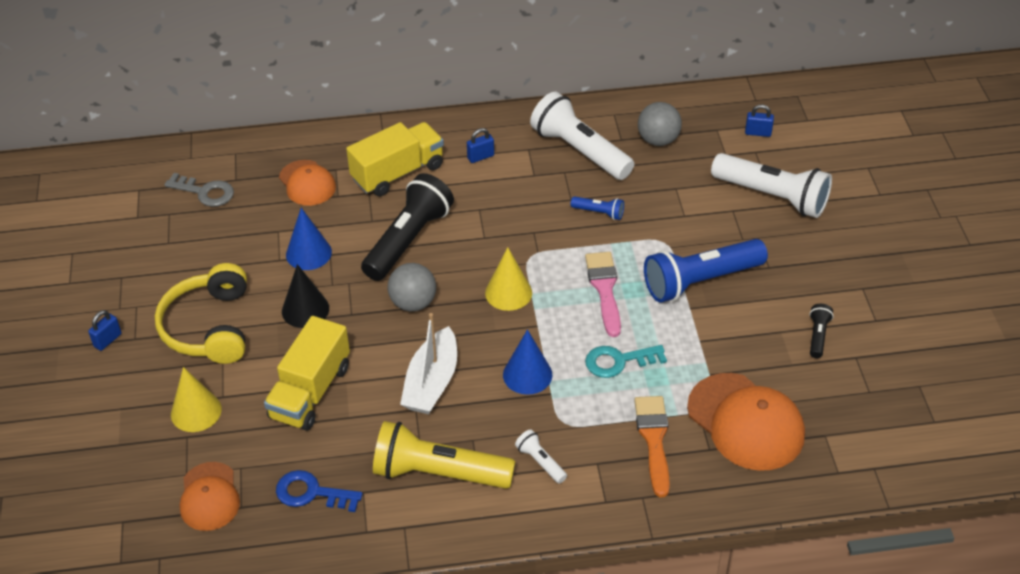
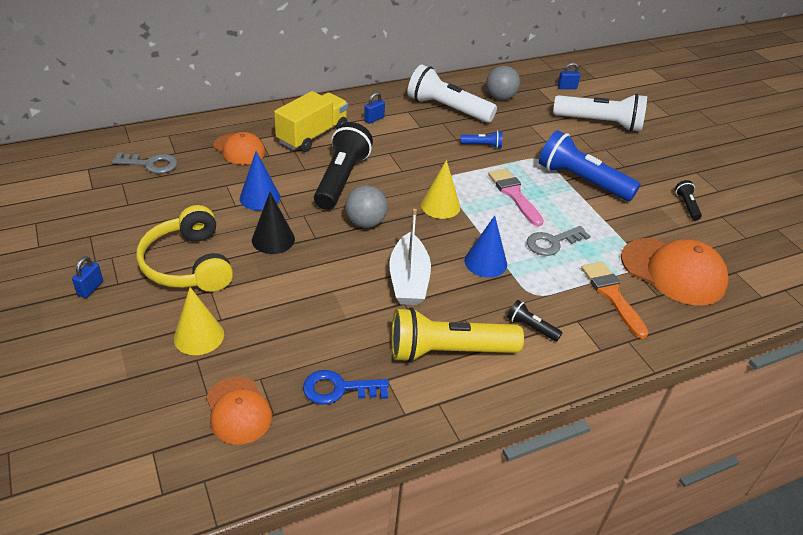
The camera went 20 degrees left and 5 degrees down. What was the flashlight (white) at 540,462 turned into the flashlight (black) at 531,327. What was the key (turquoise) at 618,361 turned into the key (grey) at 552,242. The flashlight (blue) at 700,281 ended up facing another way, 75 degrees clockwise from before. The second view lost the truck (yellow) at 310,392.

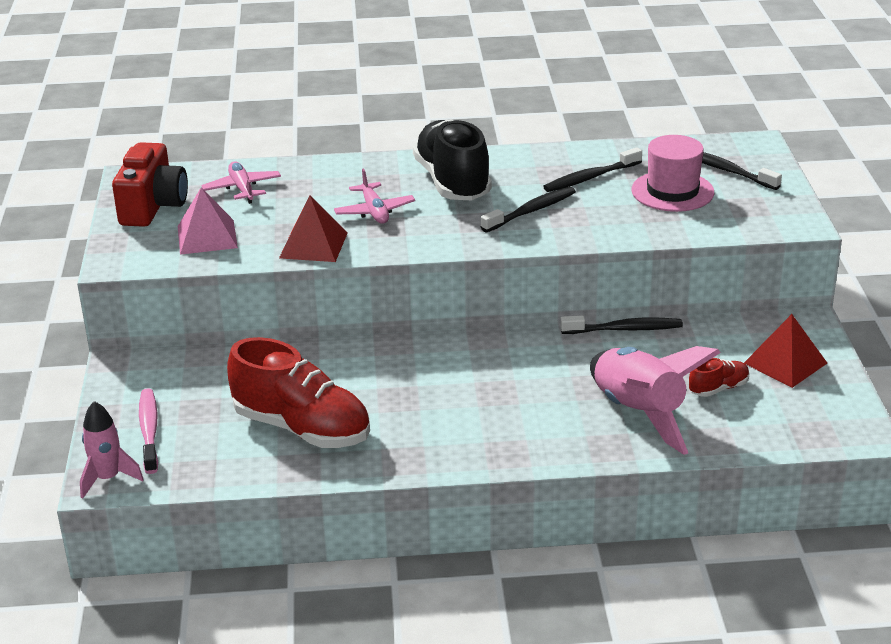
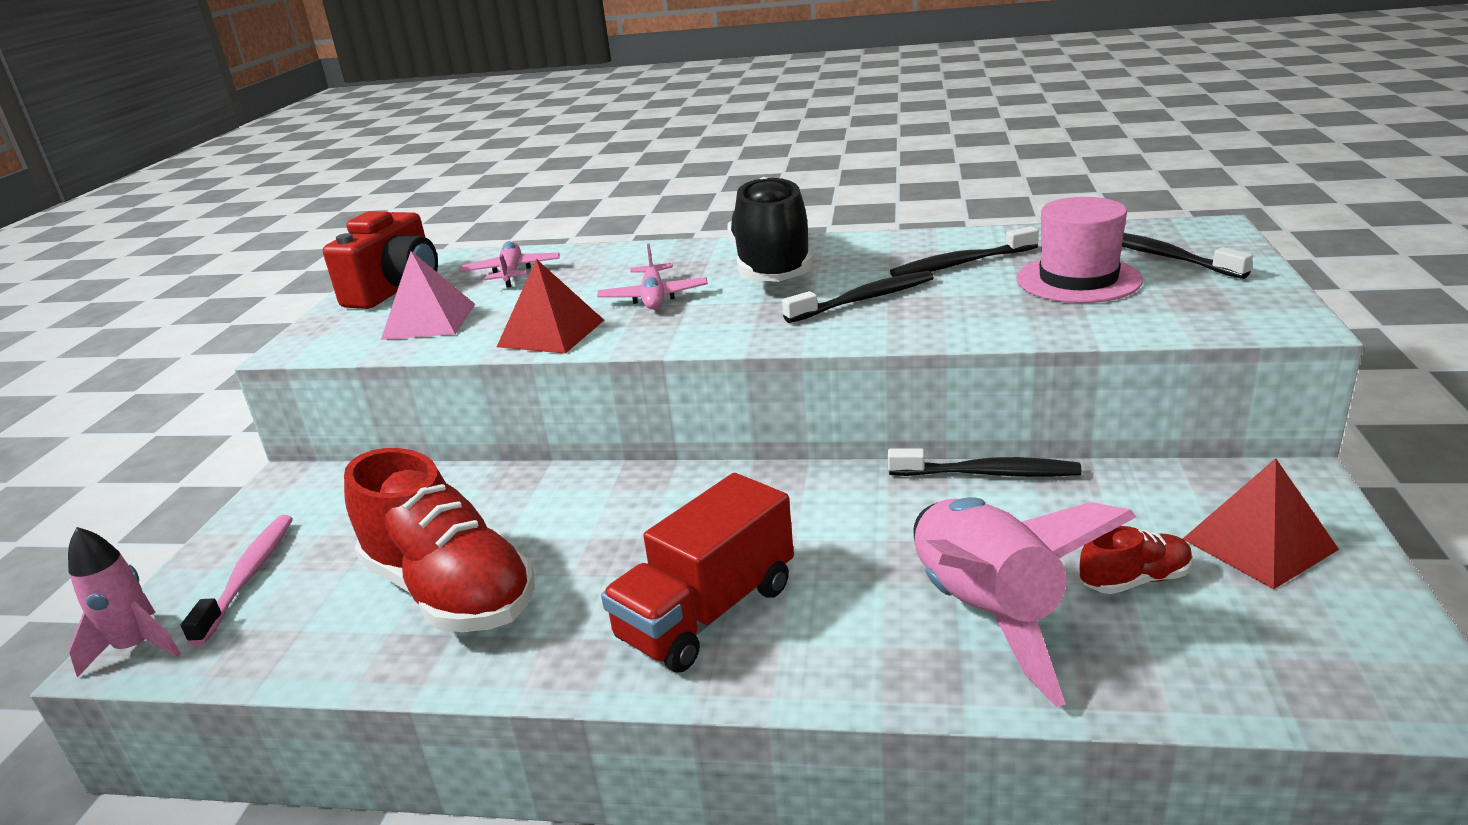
The camera went 15 degrees right and 5 degrees down. The second view gained the truck (red) at 707,612.

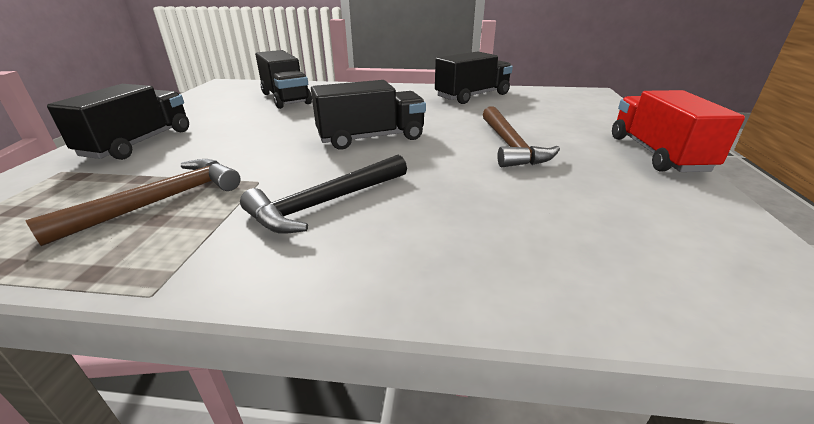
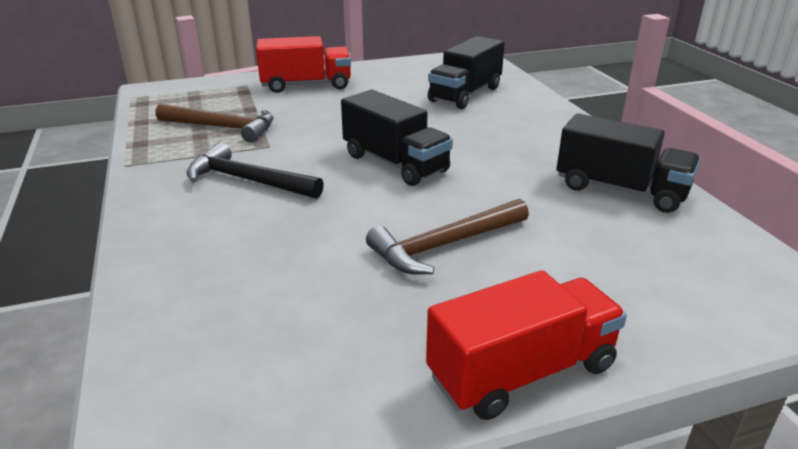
The camera went 65 degrees right and 0 degrees up. What was the truck (black) at 139,143 turned into the truck (red) at 306,85.

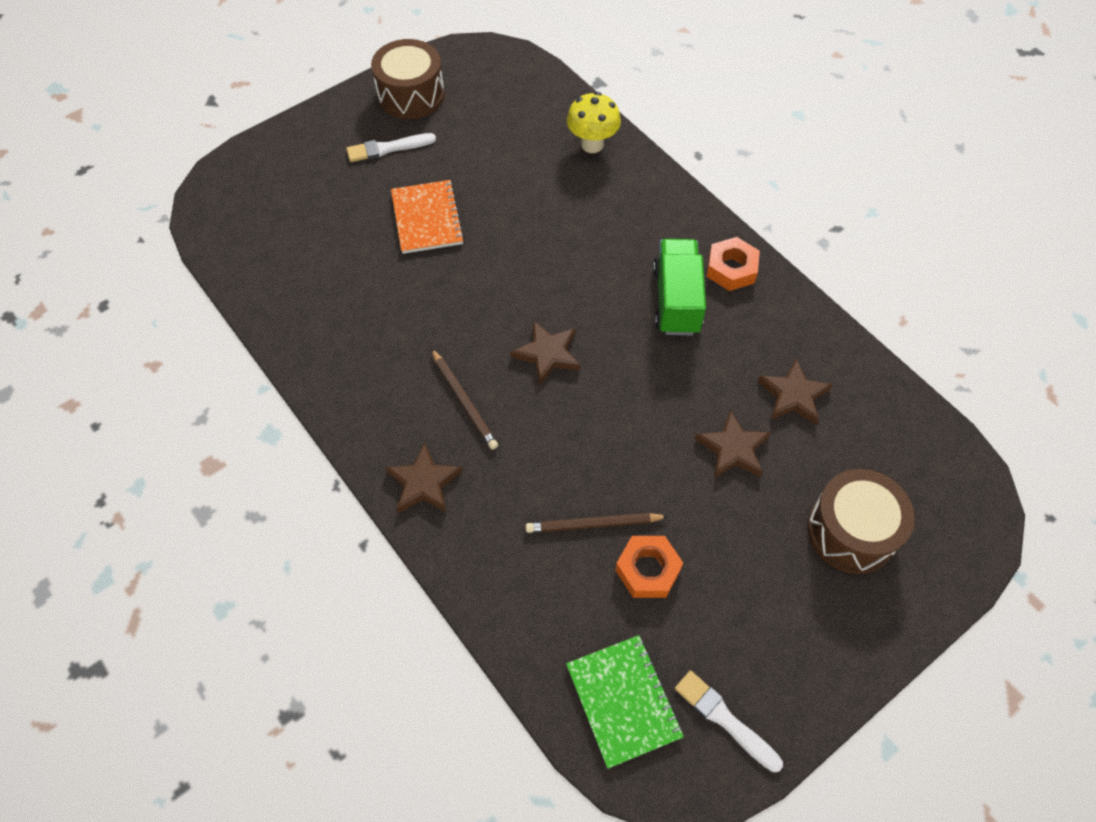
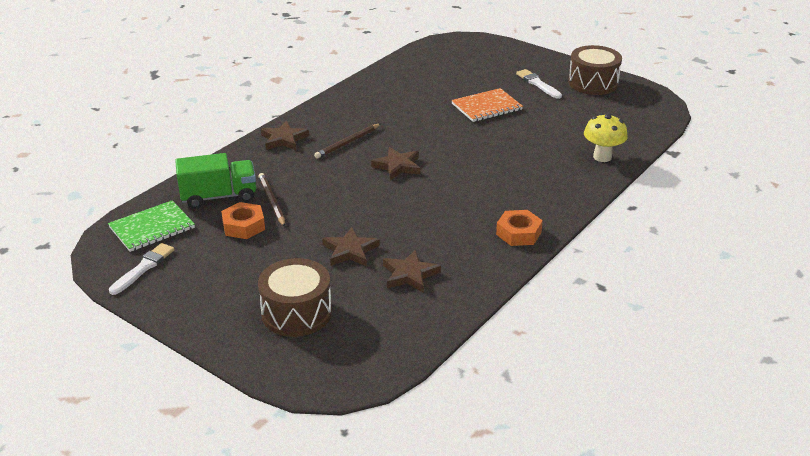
The camera went 75 degrees right and 25 degrees down. The truck (green) ended up elsewhere, having gone from 676,300 to 219,197.

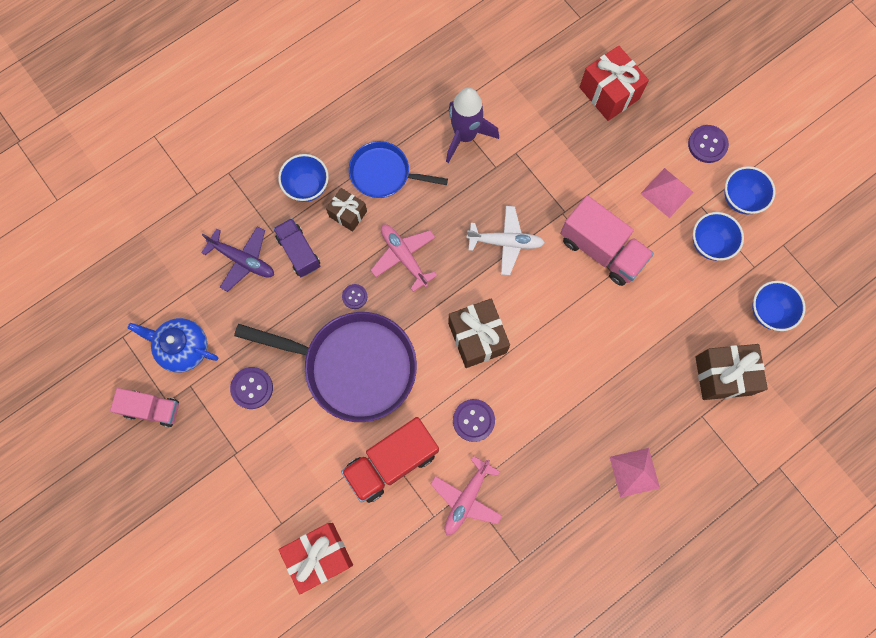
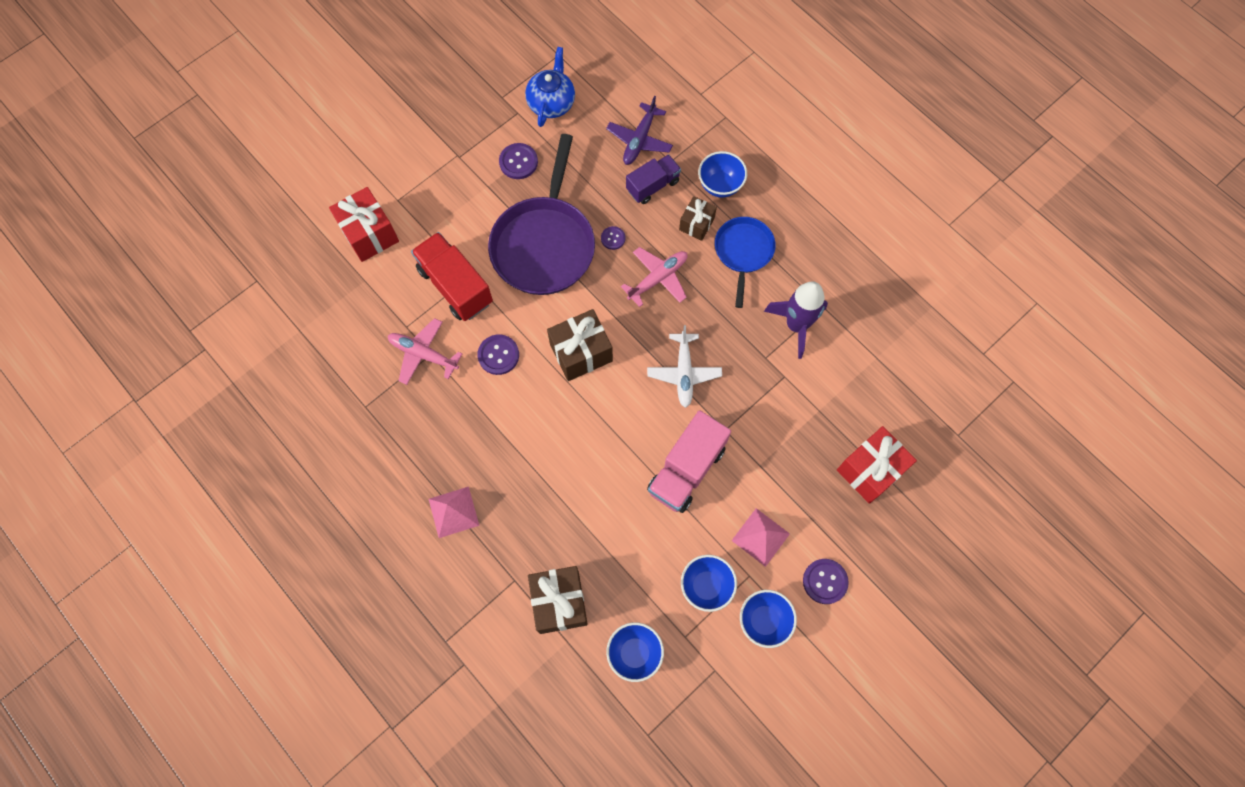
The camera went 85 degrees right and 5 degrees down. The second view lost the truck (pink) at 152,409.

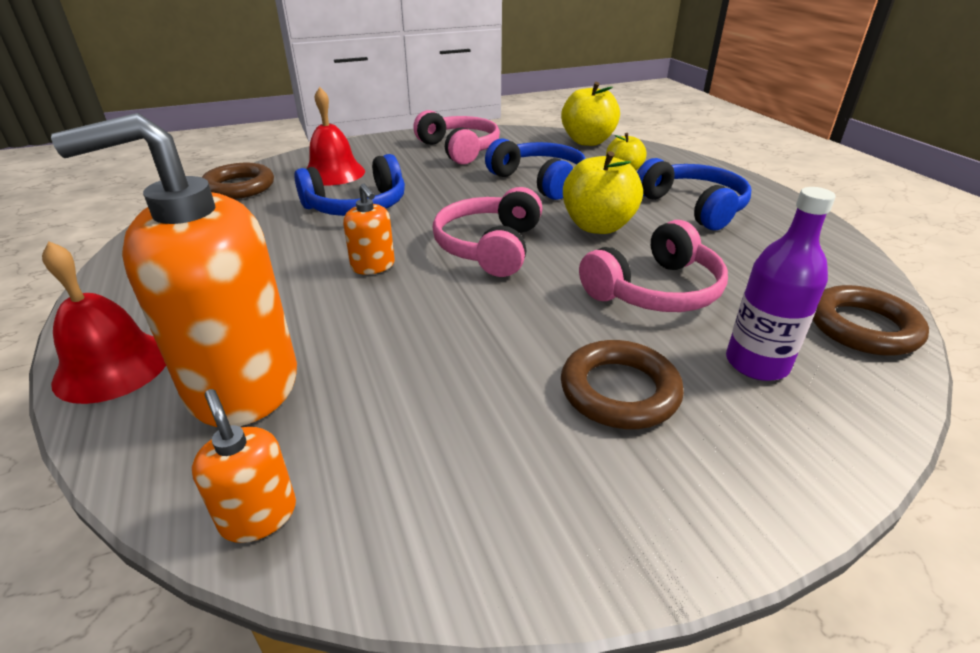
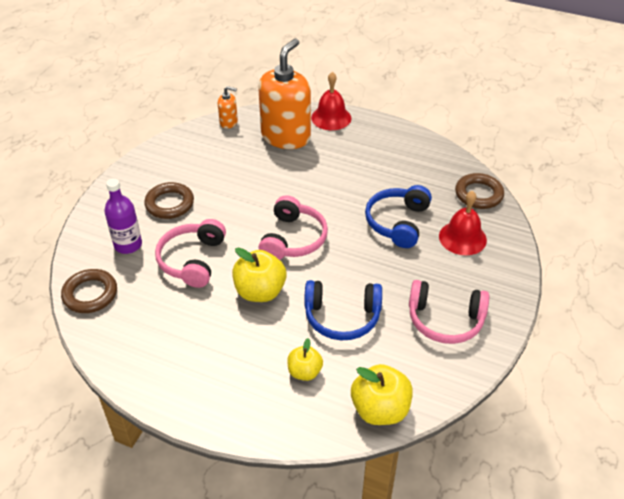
The camera went 135 degrees right and 10 degrees up. The headphones (pink) at 490,247 ended up facing another way, 45 degrees clockwise from before. The second view lost the soap dispenser (orange) at 373,266. The second view lost the headphones (blue) at 693,207.

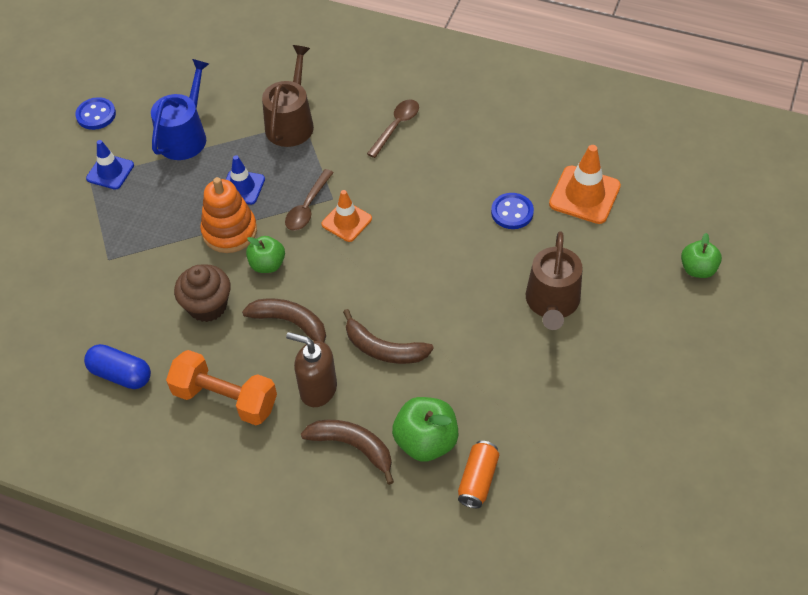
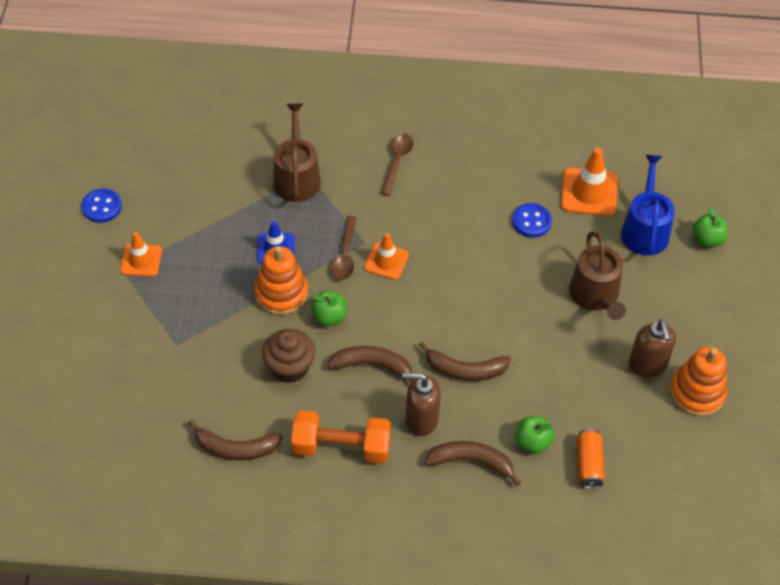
The camera went 20 degrees left and 0 degrees up. What was the traffic cone (blue) at 110,172 turned into the traffic cone (orange) at 141,260. Where the capsule (blue) stood at 121,374, the banana (brown) came to stand at 235,448. The size of the apple (green) at 426,441 changed by a factor of 0.66. The watering can (blue) ended up elsewhere, having gone from 185,136 to 645,229. The second view gained the soap dispenser (brown) at 647,365. The second view gained the stacking toy (orange) at 697,392.

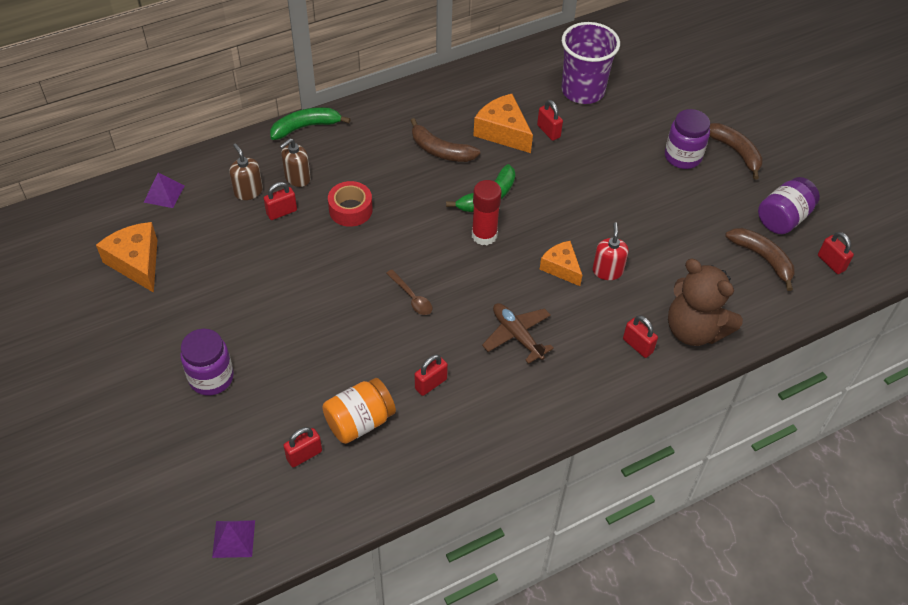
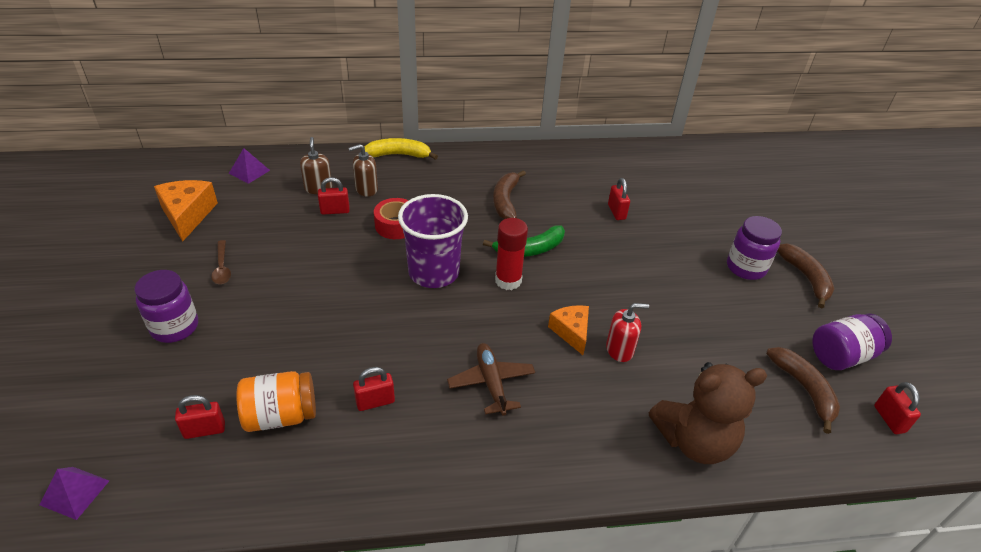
The camera went 20 degrees right and 10 degrees down. The spoon (brown) ended up elsewhere, having gone from 412,297 to 222,267. What was the banana (green) at 306,127 turned into the banana (yellow) at 398,155. The cup (purple) ended up elsewhere, having gone from 582,91 to 434,272. The banana (brown) at 440,150 ended up facing another way, 45 degrees clockwise from before. The soap dispenser (red) at 607,271 ended up facing another way, 60 degrees clockwise from before. The teddy bear (brown) at 694,330 ended up facing another way, 75 degrees counterclockwise from before. The second view lost the cheese (orange) at 503,132. The second view lost the padlock (red) at 637,345.

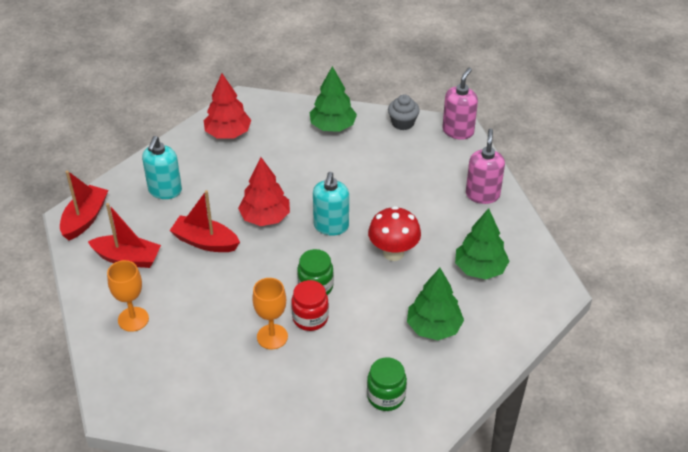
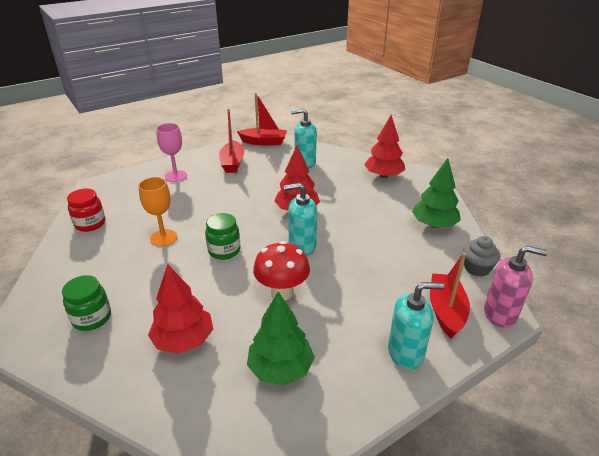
The camera went 75 degrees right and 10 degrees down. The jar (red) ended up elsewhere, having gone from 310,318 to 90,224. What was the tree (green) at 434,327 turned into the tree (red) at 184,340. What was the goblet (orange) at 133,319 turned into the goblet (pink) at 176,176. What was the soap dispenser (pink) at 482,195 turned into the soap dispenser (turquoise) at 406,353. The boat (red) ended up elsewhere, having gone from 205,242 to 446,311.

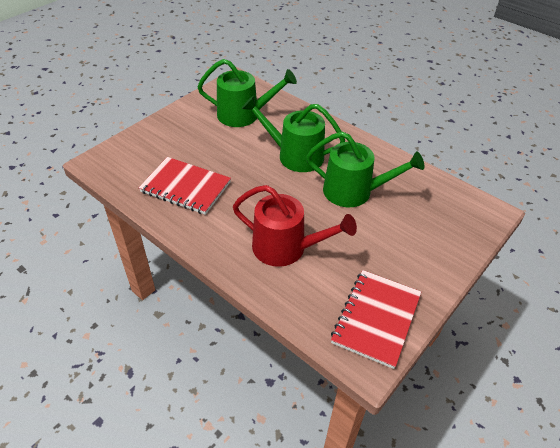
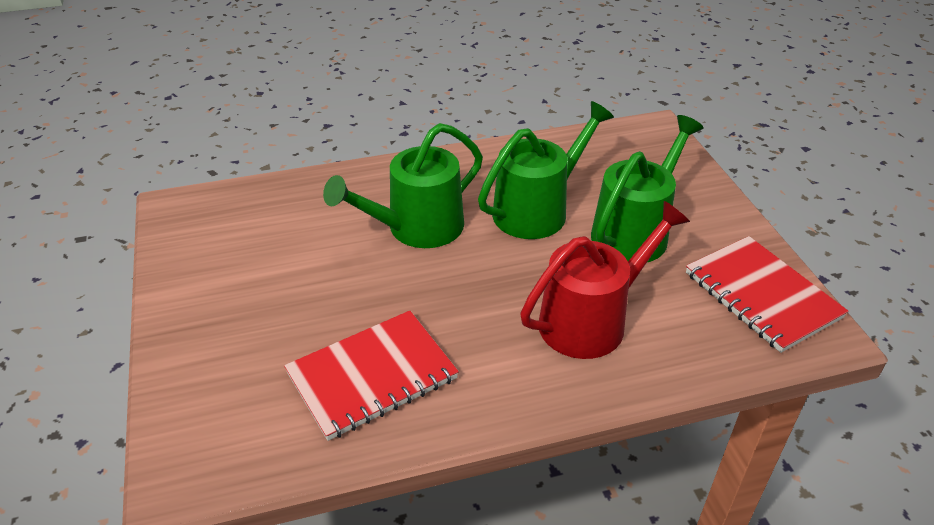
The camera went 55 degrees left and 5 degrees down. The watering can (green) ended up elsewhere, having gone from 244,115 to 635,232.

